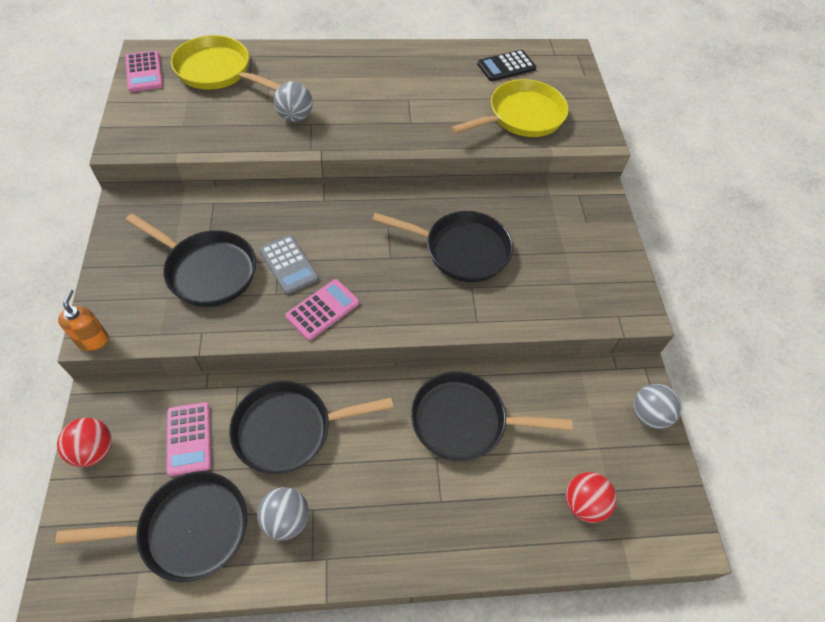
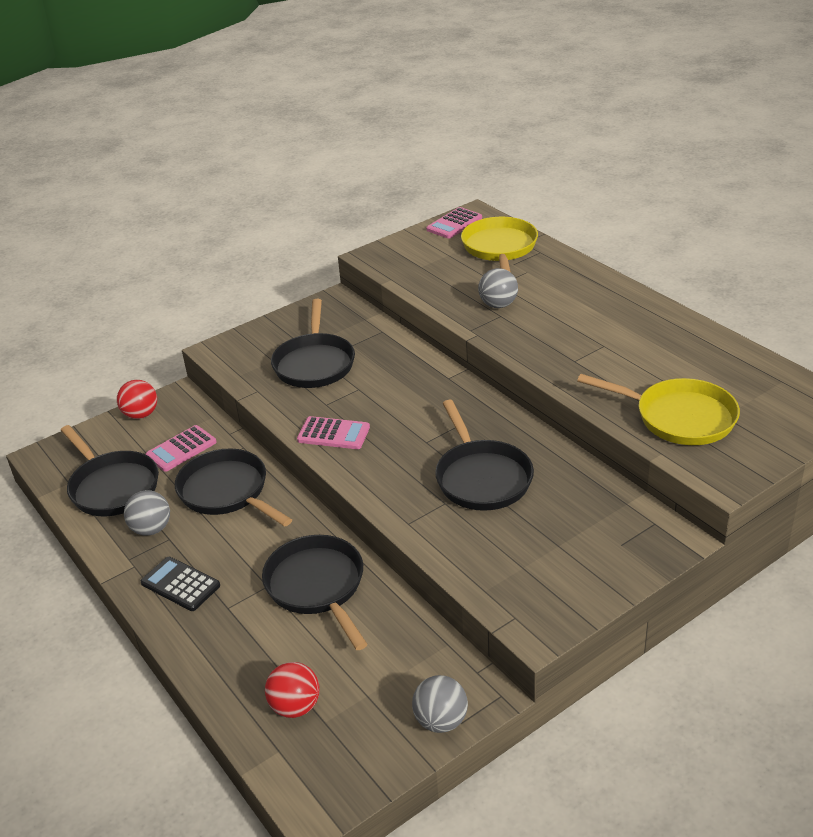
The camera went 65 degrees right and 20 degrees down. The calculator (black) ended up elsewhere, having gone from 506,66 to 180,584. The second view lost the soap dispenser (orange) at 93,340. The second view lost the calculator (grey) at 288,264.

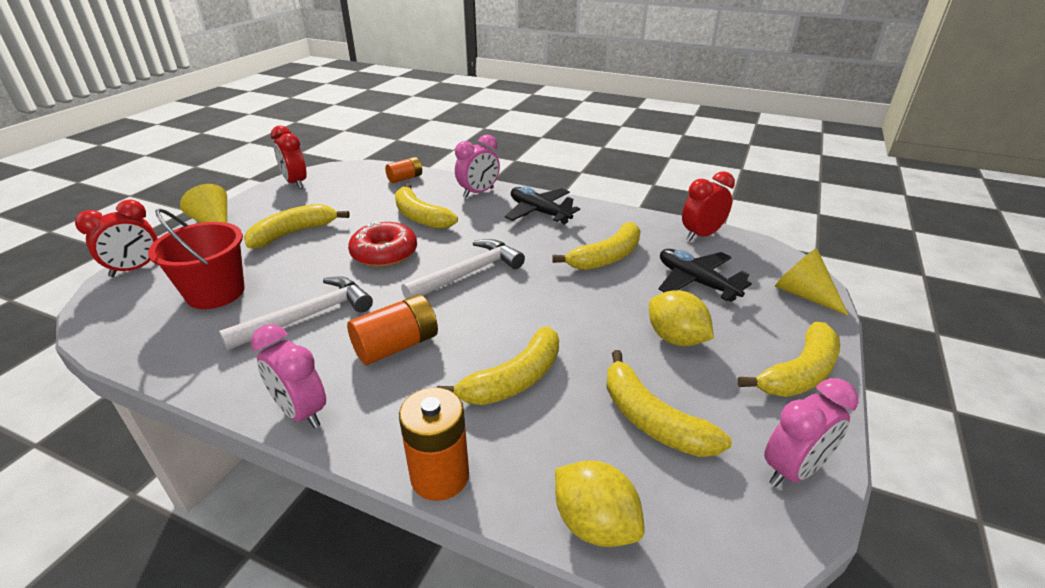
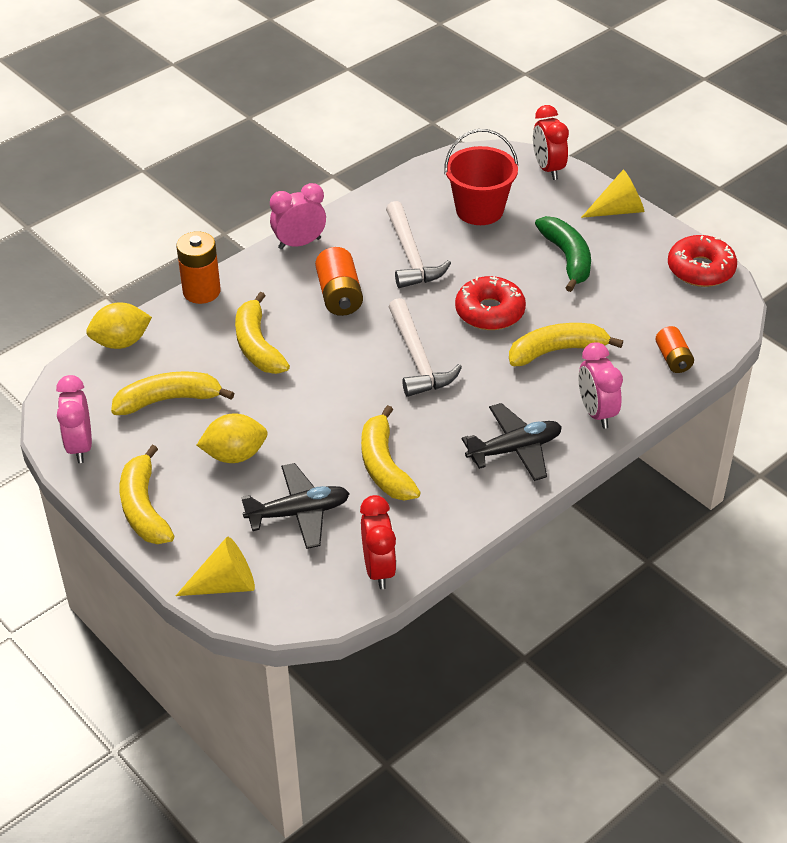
The camera went 115 degrees right and 10 degrees up. What was the banana (yellow) at 293,233 turned into the banana (green) at 567,258. Where the clock (red) stood at 296,183, the donut (red) came to stand at 700,269.

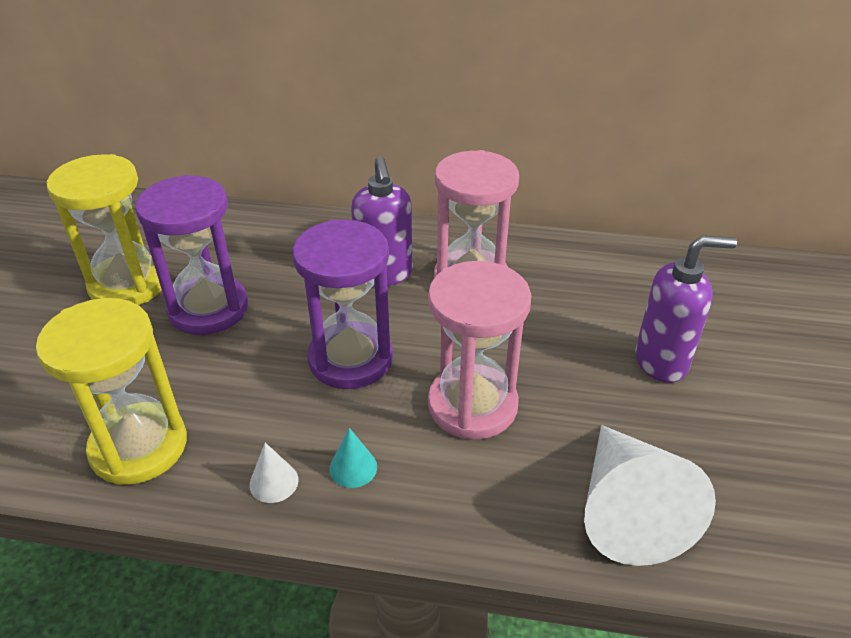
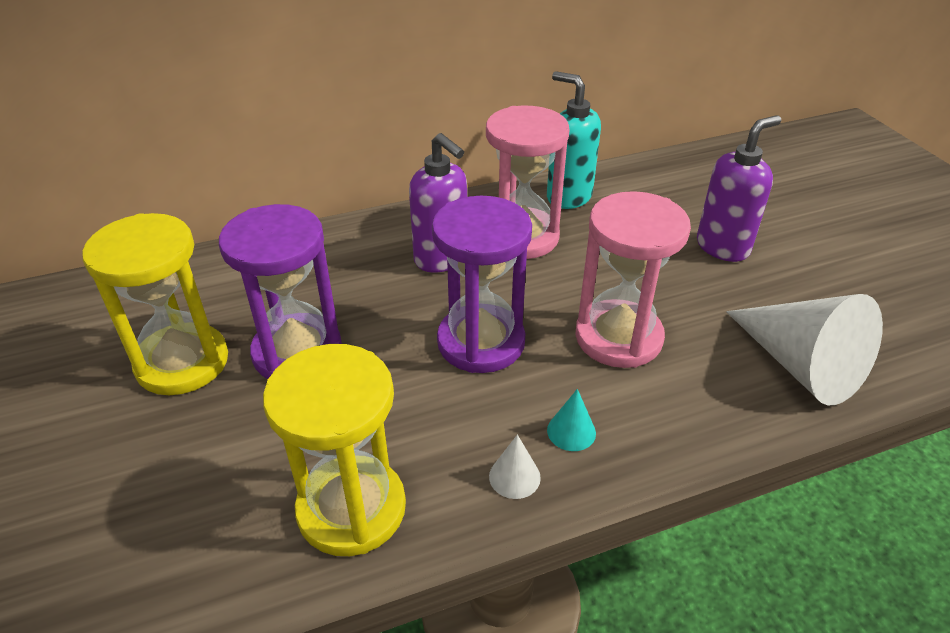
The camera went 30 degrees left and 0 degrees up. The second view gained the soap dispenser (turquoise) at 568,197.

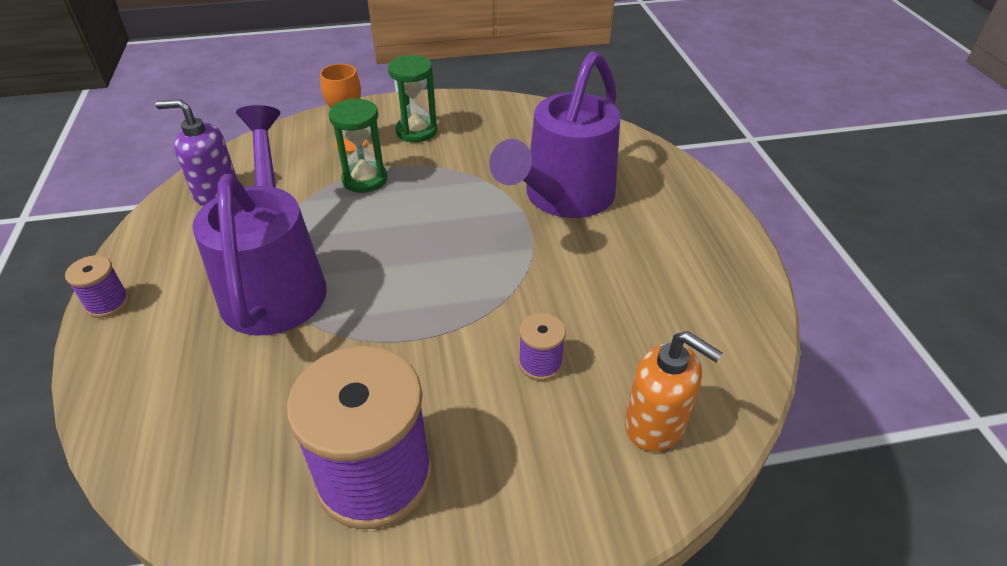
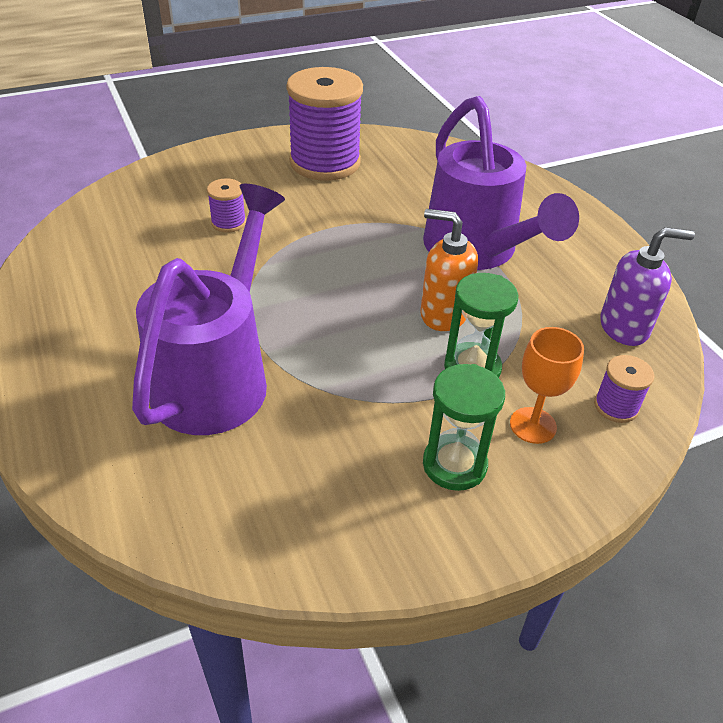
The camera went 165 degrees right and 0 degrees up. The soap dispenser (orange) ended up elsewhere, having gone from 655,425 to 443,314. The spool (purple) ended up elsewhere, having gone from 108,303 to 616,406.

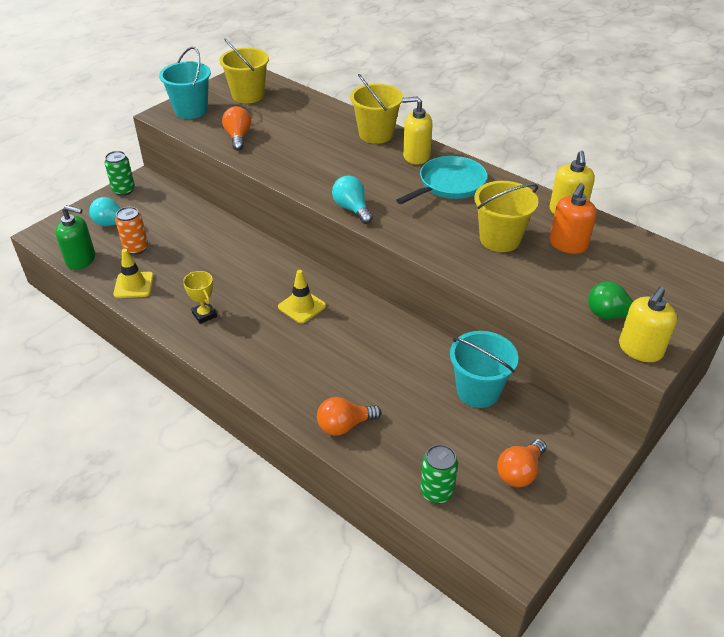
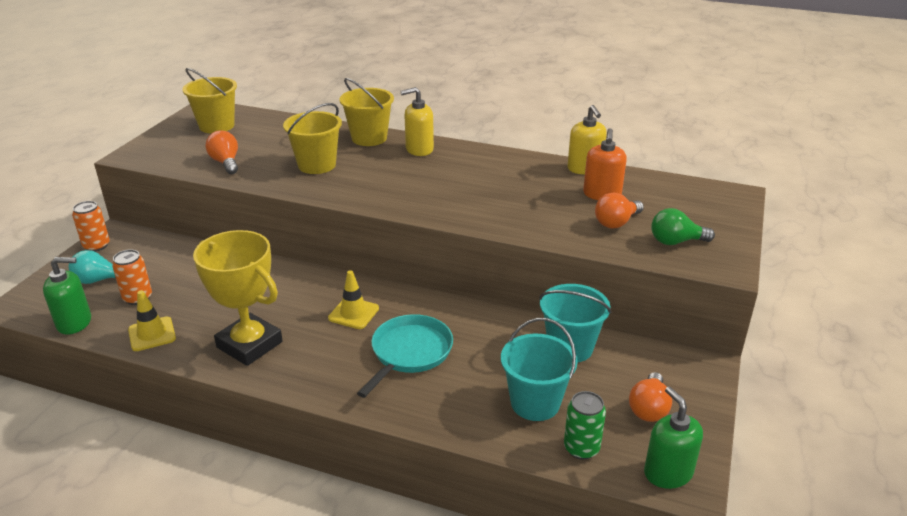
The camera went 20 degrees left and 10 degrees down. What was the can (green) at 124,190 turned into the can (orange) at 96,246. The size of the trophy (yellow) at 204,315 changed by a factor of 2.17. The bucket (yellow) ended up elsewhere, having gone from 500,239 to 317,165. The pan (turquoise) ended up elsewhere, having gone from 449,184 to 409,352. The bucket (turquoise) ended up elsewhere, having gone from 191,110 to 535,403. The light bulb (orange) ended up elsewhere, having gone from 344,425 to 616,223. The second view gained the soap dispenser (green) at 668,473. The second view lost the light bulb (turquoise) at 352,209. The second view lost the soap dispenser (yellow) at 640,349.

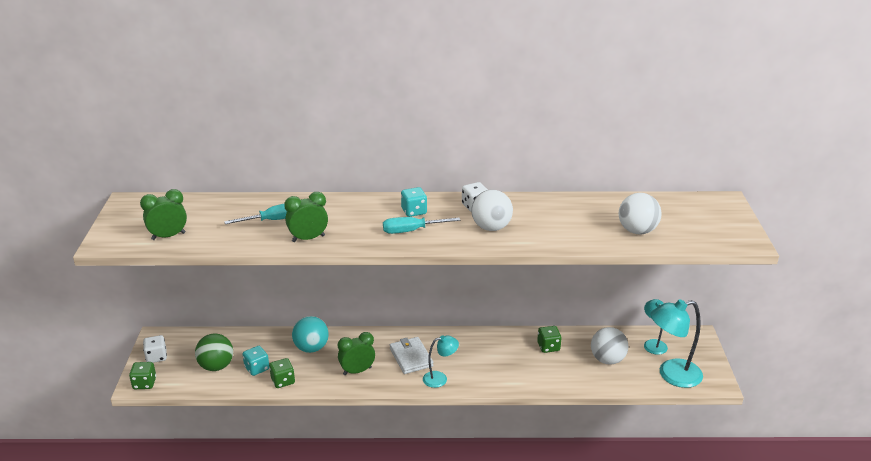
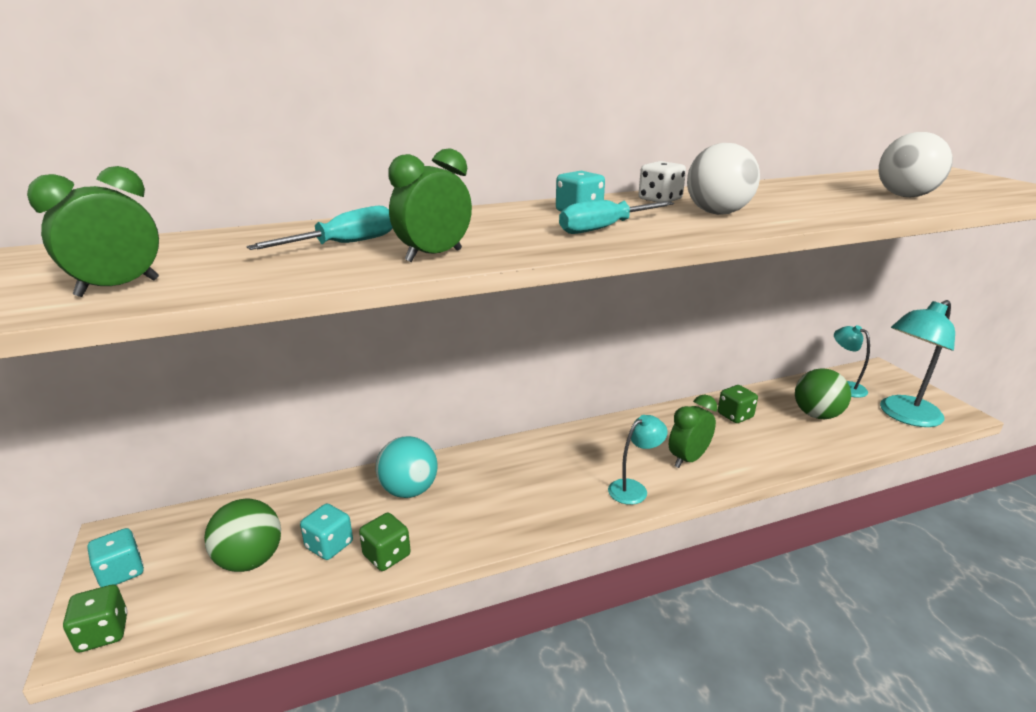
The camera went 20 degrees left and 5 degrees down. What was the dice (white) at 156,357 turned into the dice (turquoise) at 121,572. The clock (green) ended up elsewhere, having gone from 357,371 to 688,459. What was the ball (white) at 607,360 turned into the ball (green) at 816,415. The second view lost the wallet (white) at 411,357.

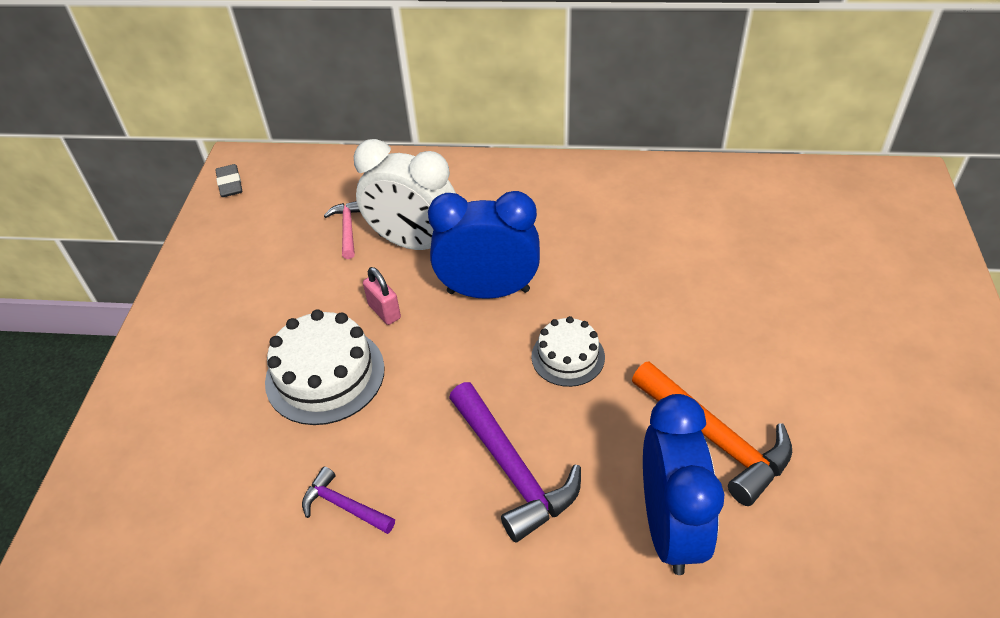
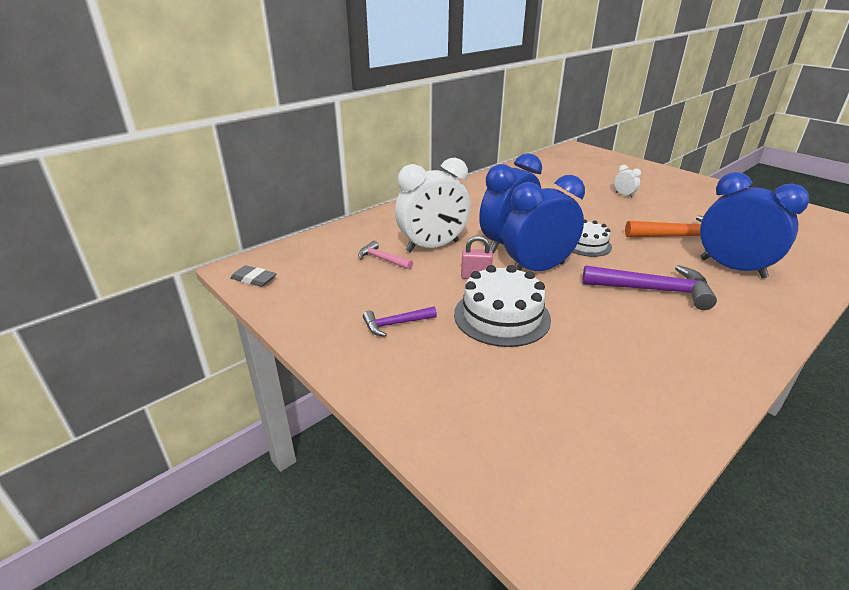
The camera went 50 degrees left and 15 degrees down. The hammer (purple) ended up elsewhere, having gone from 344,506 to 395,324. The second view gained the clock (blue) at 537,269. The second view gained the clock (white) at 624,195.

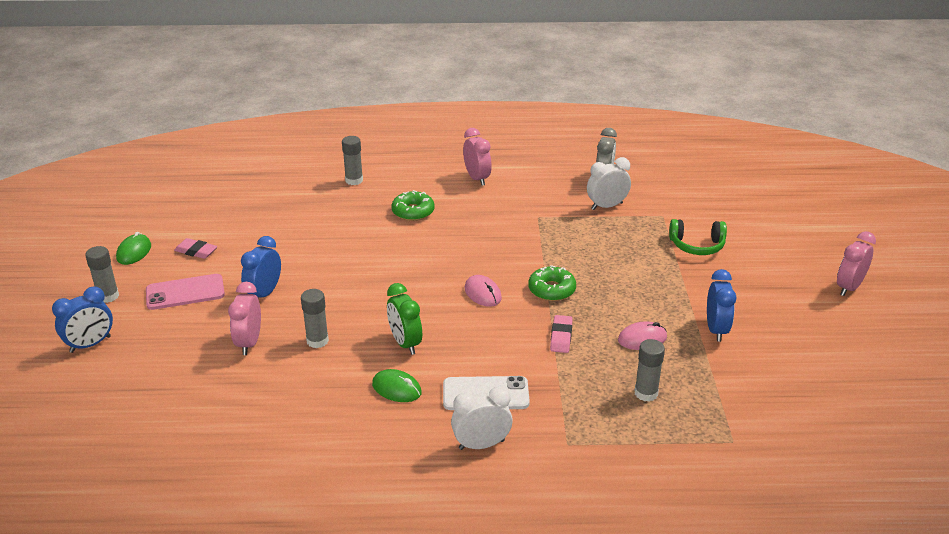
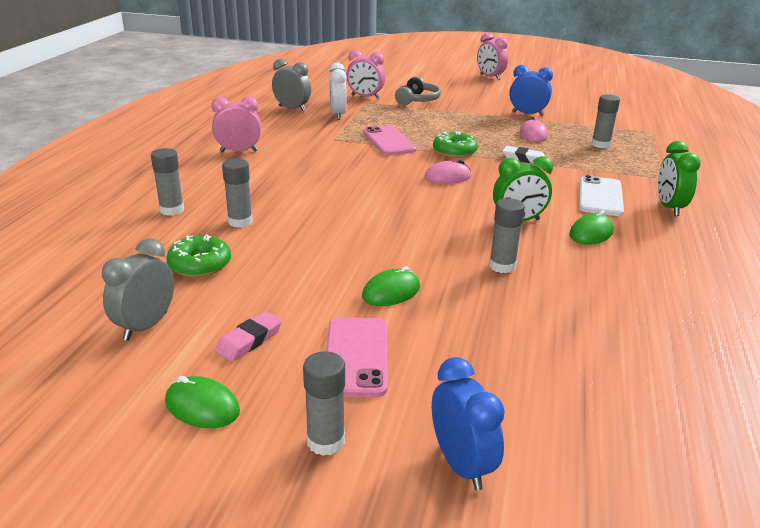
The camera went 75 degrees left and 5 degrees down. The second view gained the clock (grey) at 145,326. The donut (green) ended up elsewhere, having gone from 413,212 to 200,264. The second view gained the glue stick (grey) at 240,222. The clock (pink) ended up elsewhere, having gone from 249,343 to 365,97. Where the clock (blue) stood at 264,293, the mouse (green) came to stand at 391,292. The second view gained the phone (pink) at 389,141. What was the headphones (green) at 697,245 turned into the headphones (grey) at 417,100. What was the eraser (pink) at 561,337 turned into the eraser (white) at 524,158. What was the clock (white) at 481,444 turned into the clock (green) at 669,207.

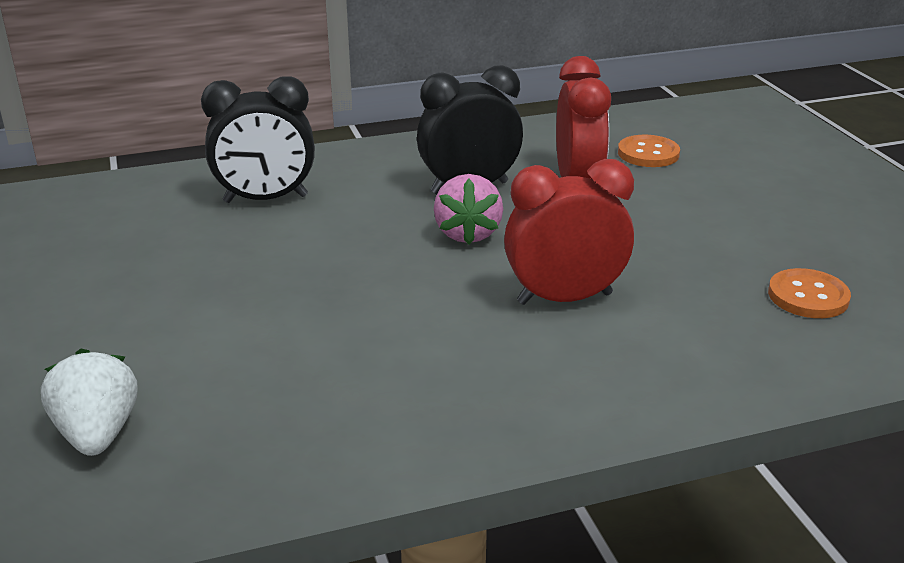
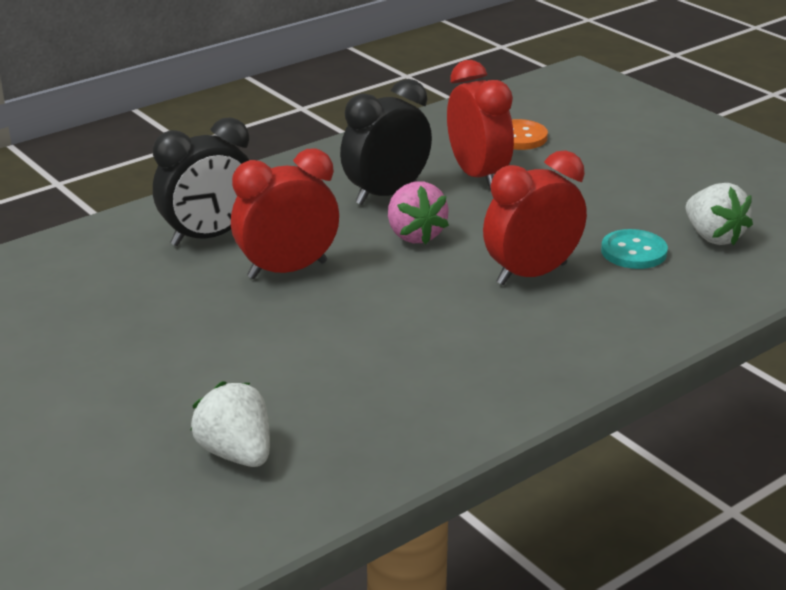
The camera went 20 degrees left and 0 degrees up. The second view gained the clock (red) at 287,270. The second view gained the button (turquoise) at 633,252. Where the button (orange) stood at 808,296, the strawberry (white) came to stand at 713,237.

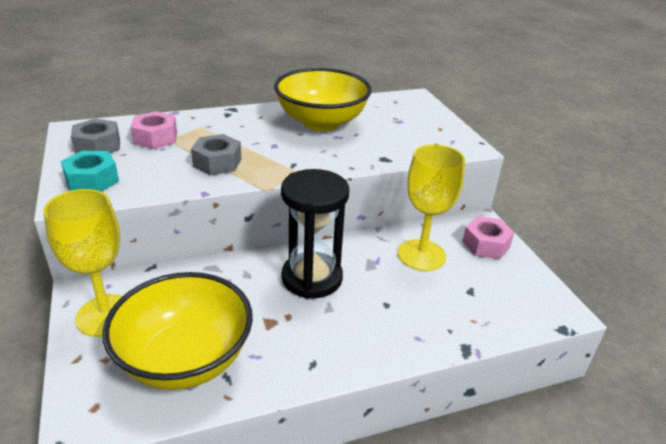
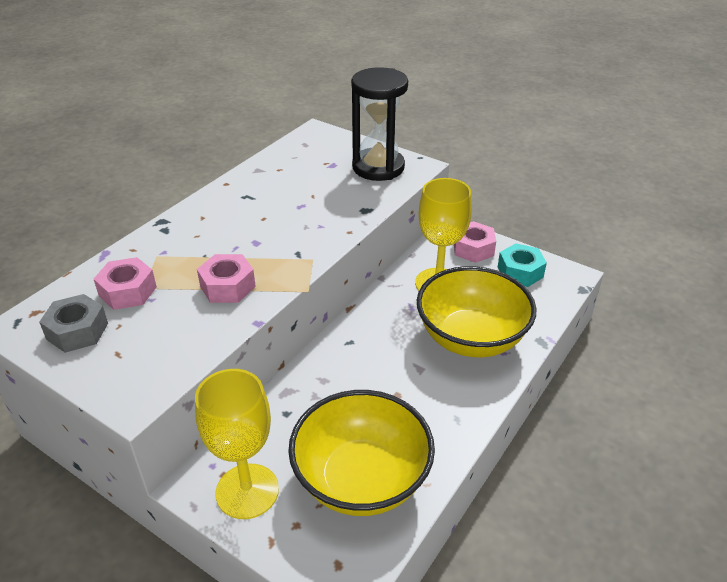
The camera went 35 degrees left and 5 degrees up. What was the nut (grey) at 217,162 turned into the nut (pink) at 227,286. The hourglass (black) ended up elsewhere, having gone from 312,278 to 378,167. The bowl (yellow) ended up elsewhere, having gone from 321,122 to 471,338. The nut (turquoise) ended up elsewhere, having gone from 92,180 to 520,272.

